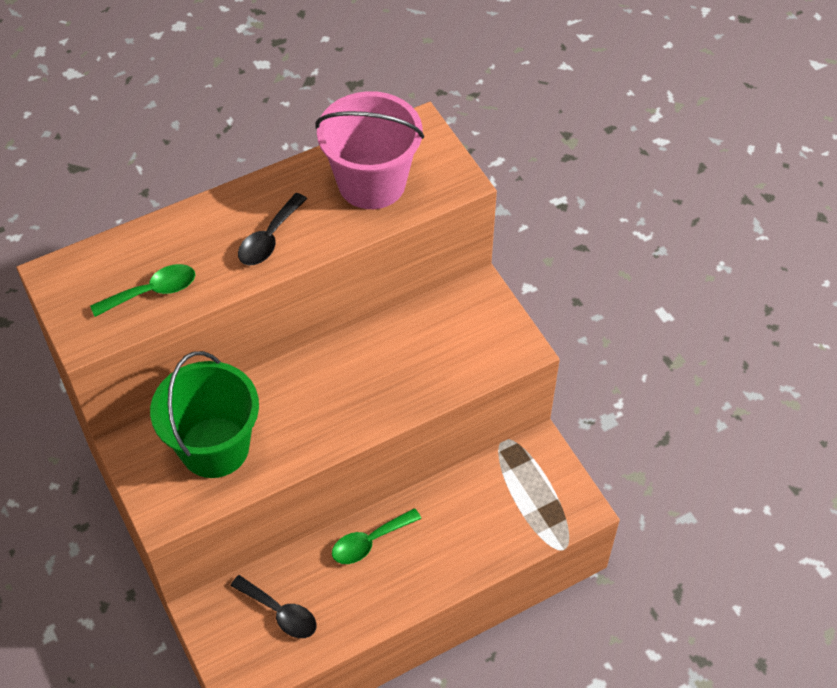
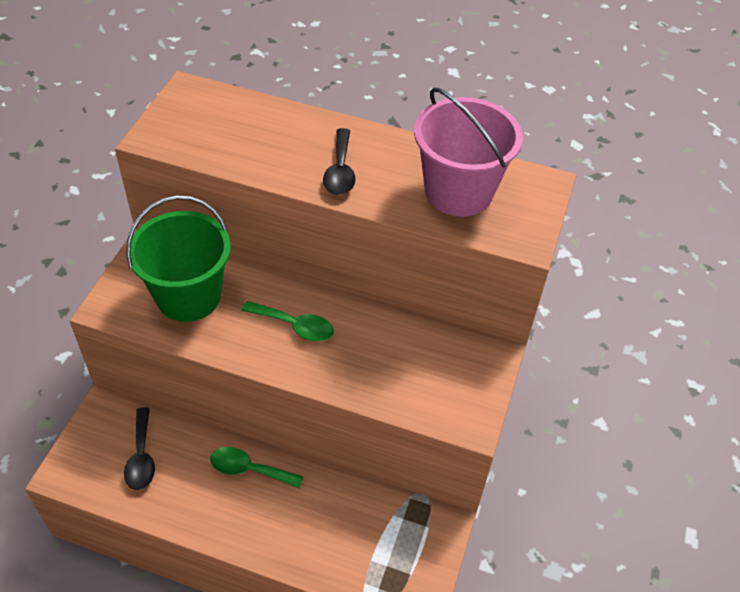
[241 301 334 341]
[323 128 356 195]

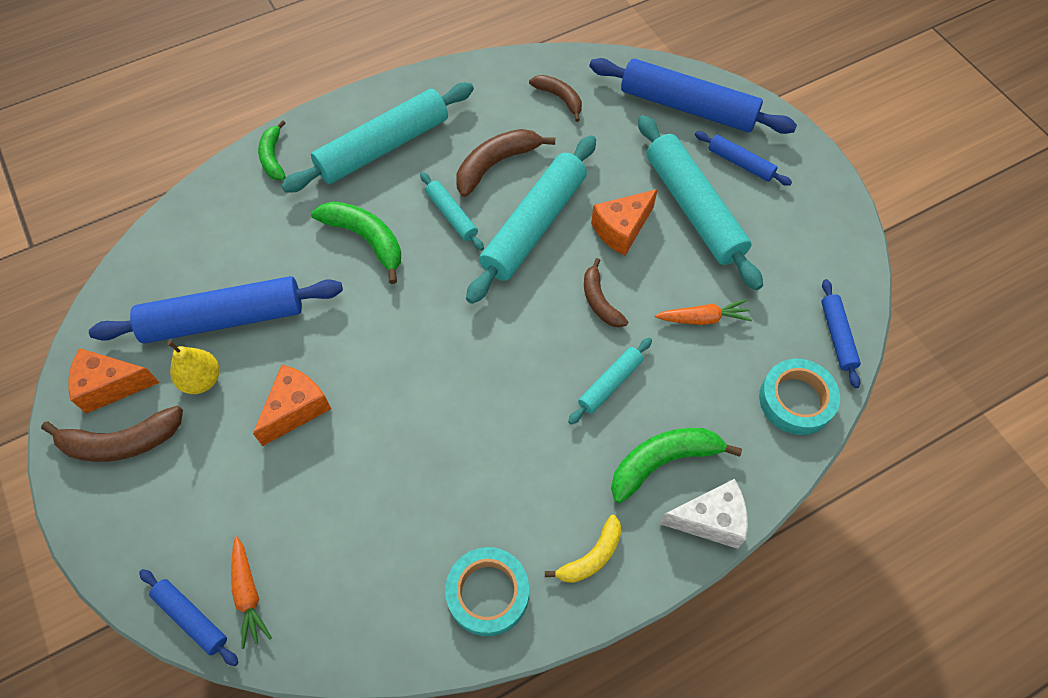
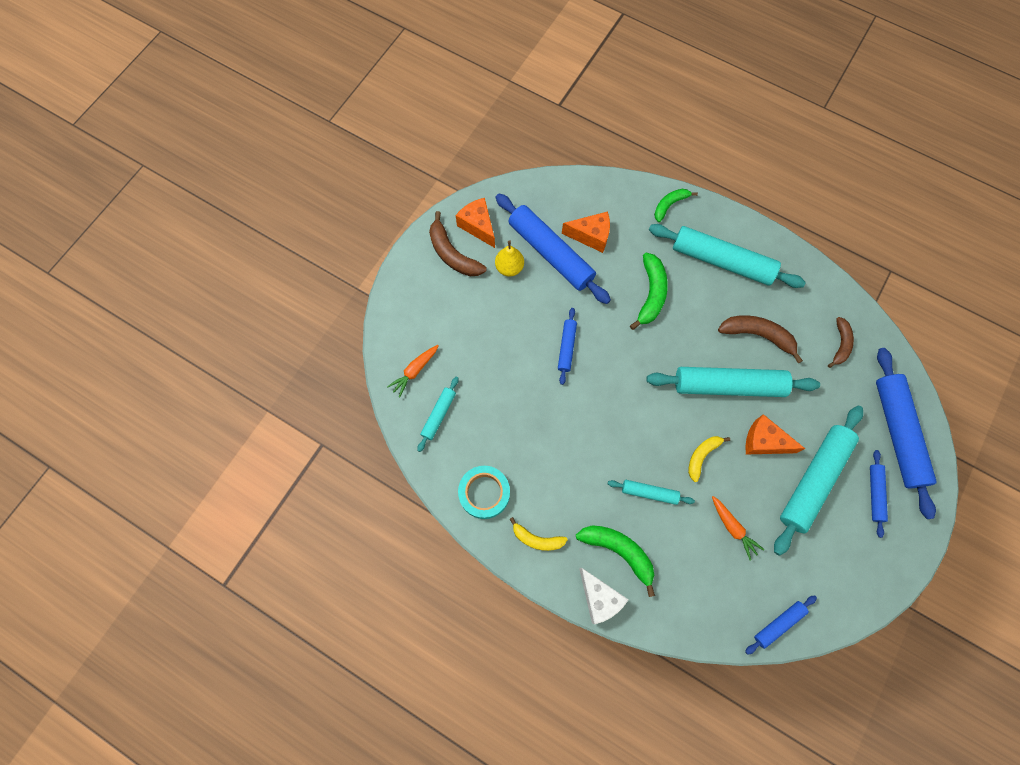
[759 359 840 435] (first image)
[558 308 577 385]
[562 211 610 253]
[417 377 459 452]
[688 436 730 482]

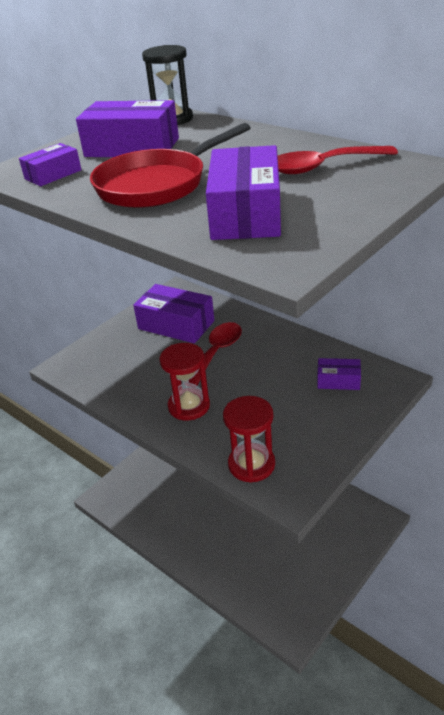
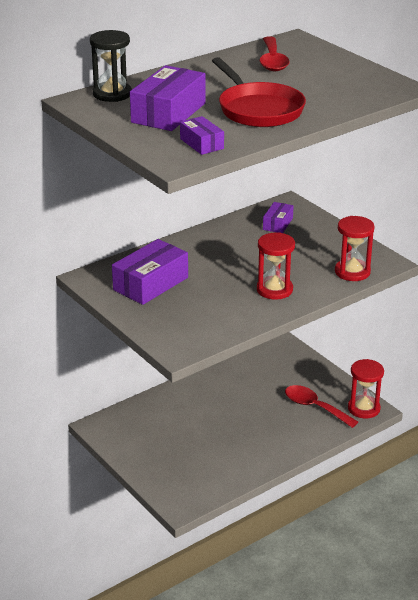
[206 145 281 240] (first image)
[348 359 384 418]
[285 385 358 428]

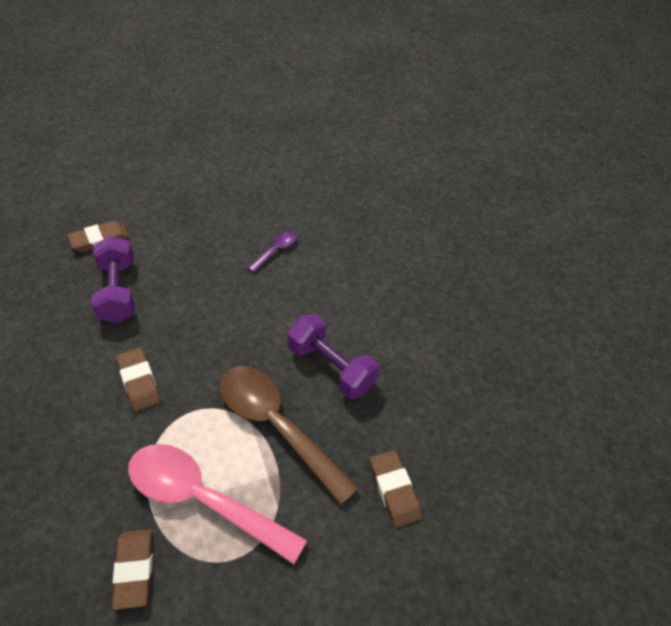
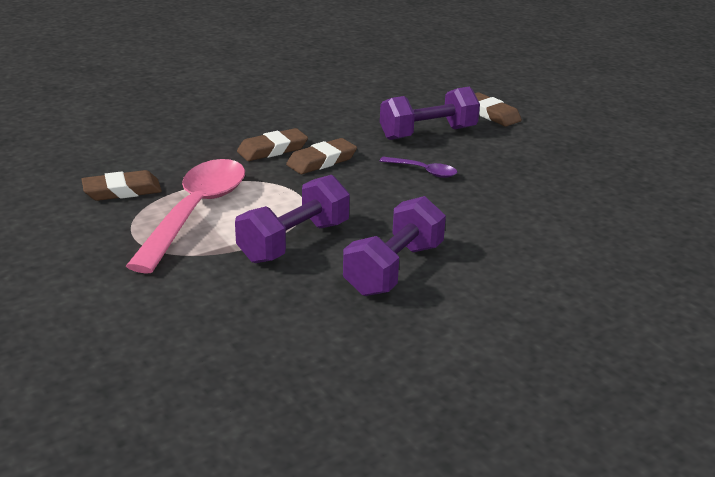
[380 157 457 178]
[237 128 308 161]
[235 175 350 263]

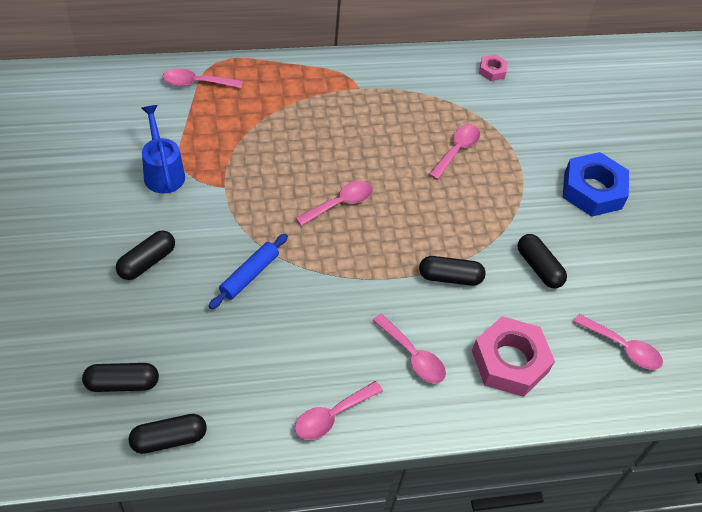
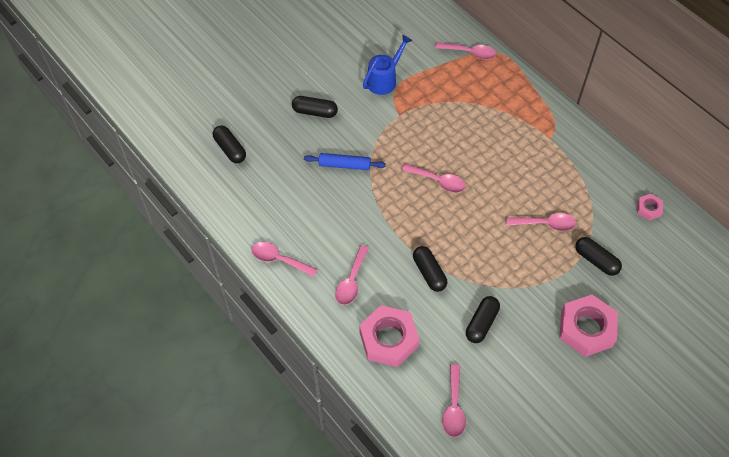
[575 237 622 276]
[559 295 618 357]
[435 42 496 60]

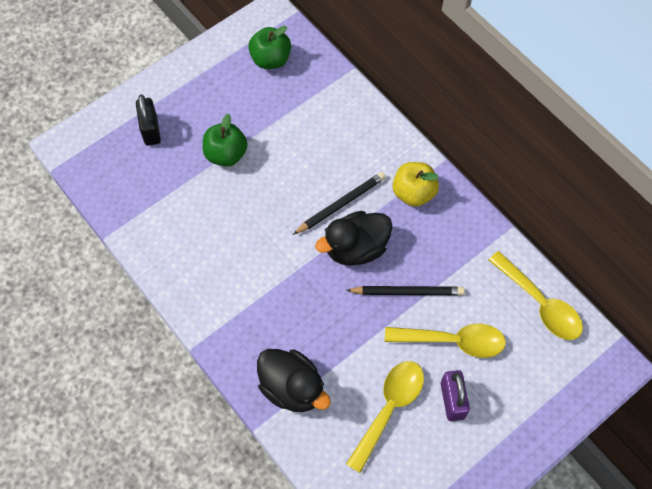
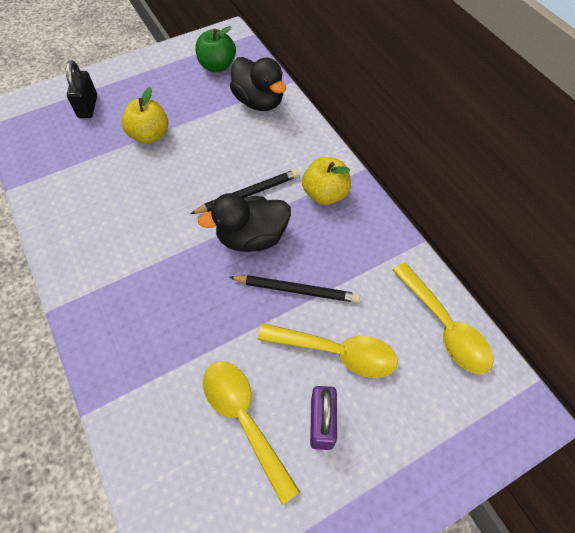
[230 57 286 111]
[122 87 168 144]
[203 361 300 505]

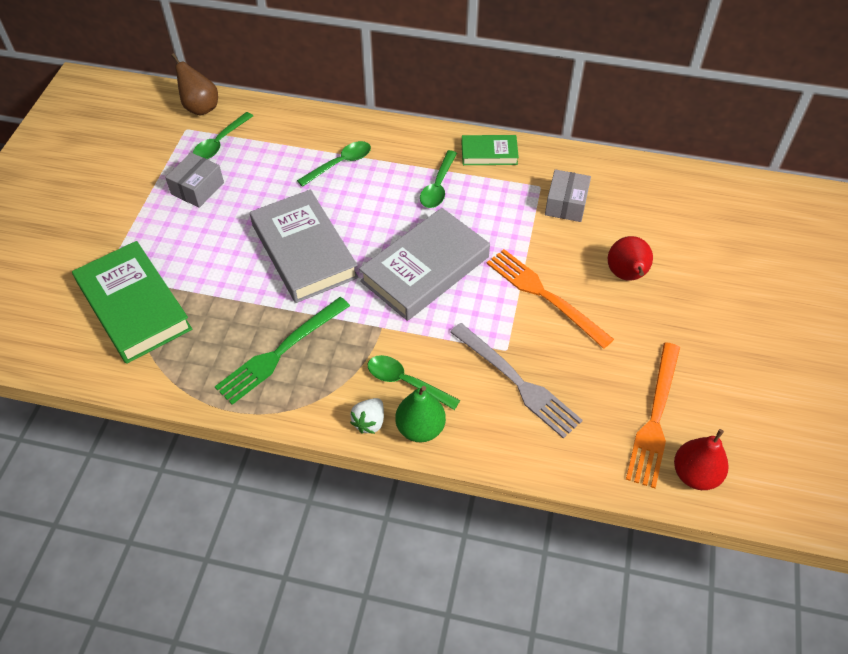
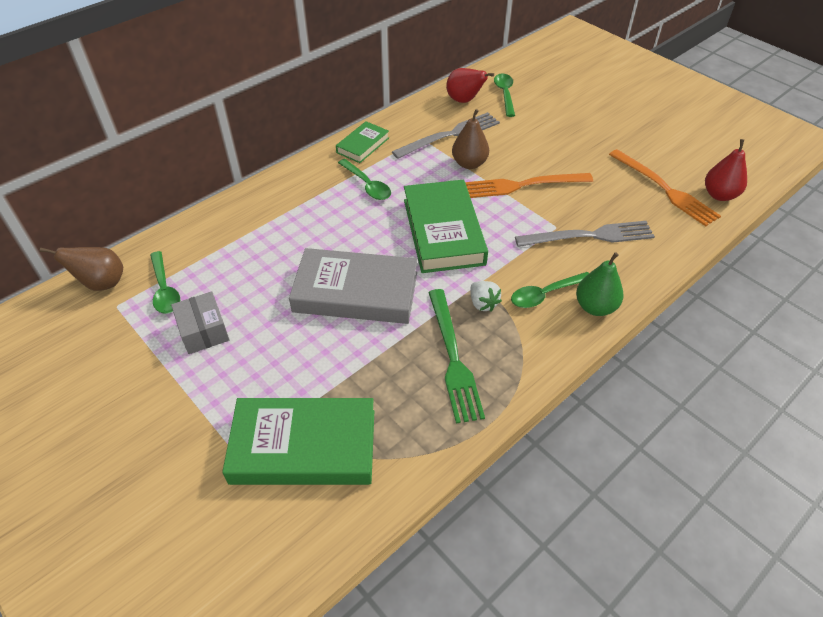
[452 109 489 169]
[494 73 515 117]
[470 281 502 311]
[446 68 494 103]
[392 112 500 159]
[404 180 488 273]

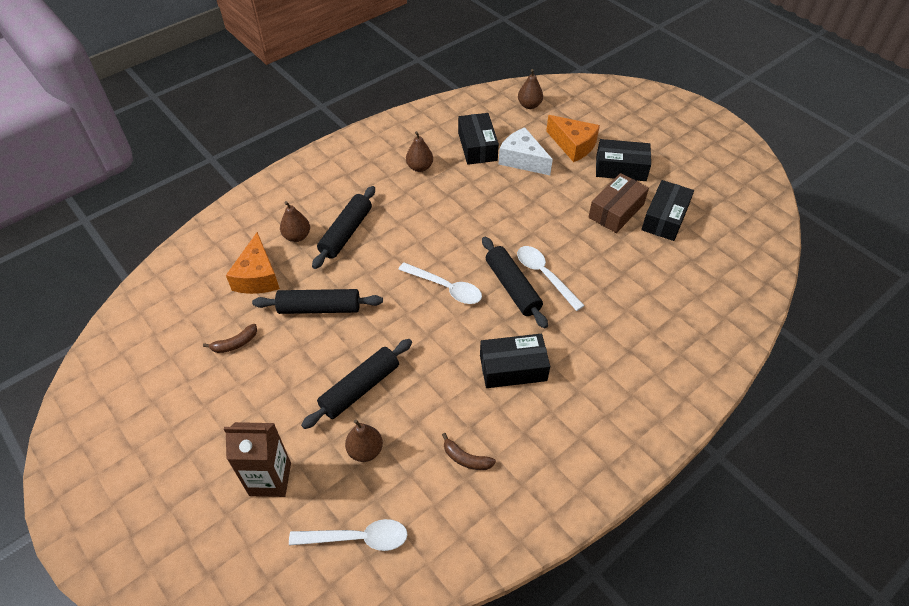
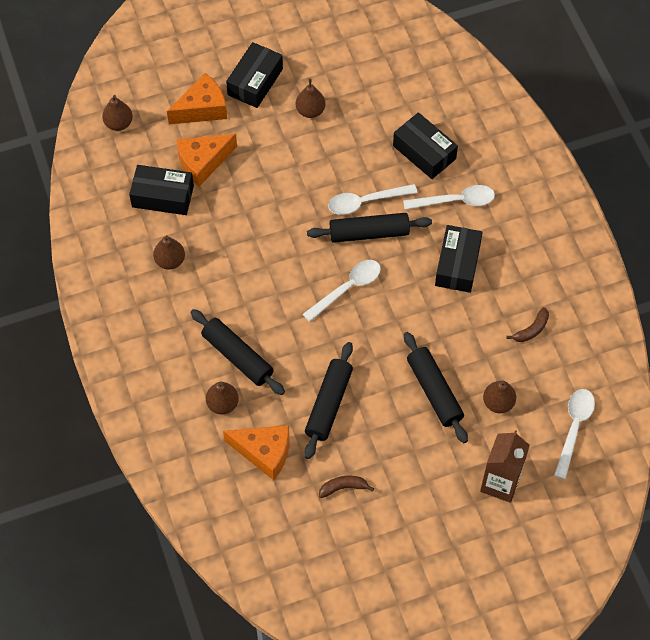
[403 185 495 210]
[393 112 458 179]
[296 78 326 118]
[176 134 237 187]
[319 476 374 498]

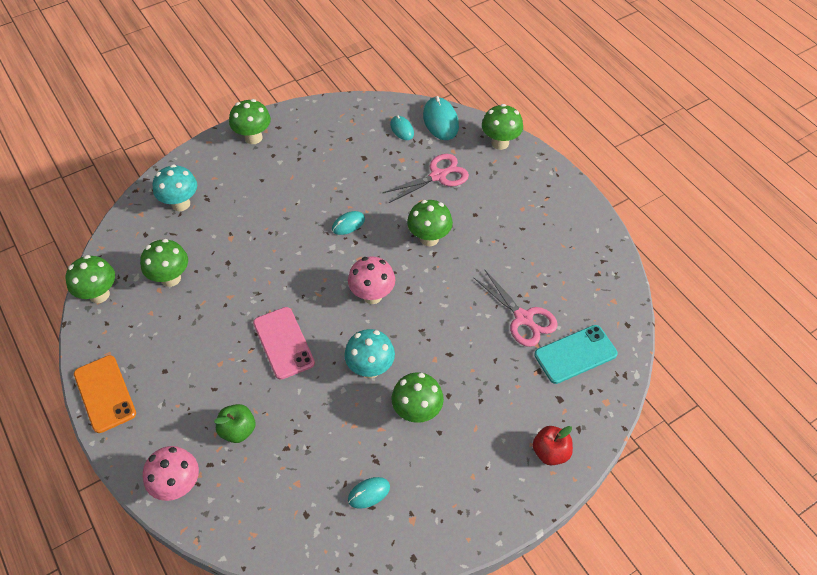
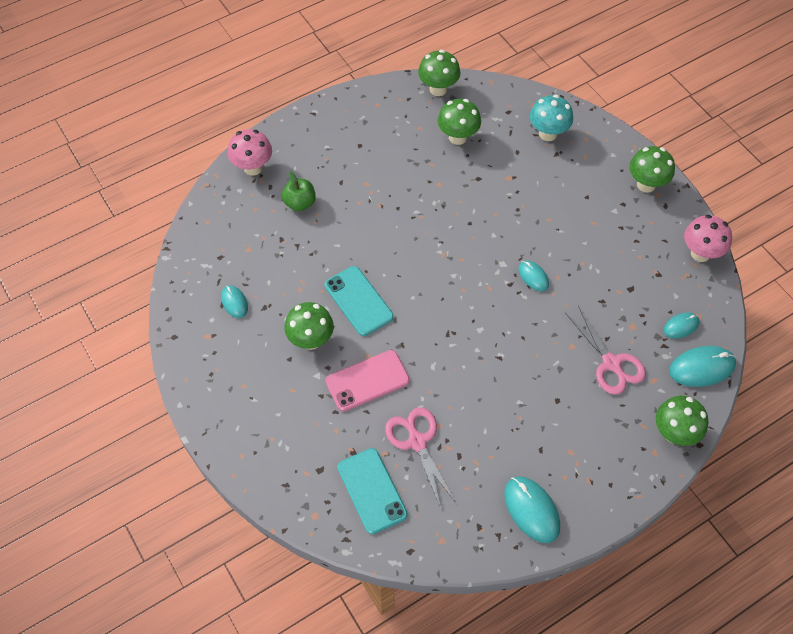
[74 355 136 433] (first image)
[407 200 453 246] (first image)
[533 426 573 465] (first image)
[504 476 560 543]
[326 350 410 411]
[684 215 732 262]
[325 266 394 336]
[385 407 456 508]

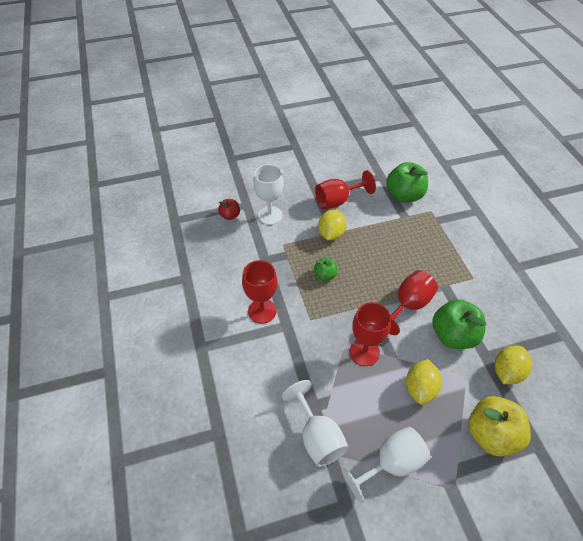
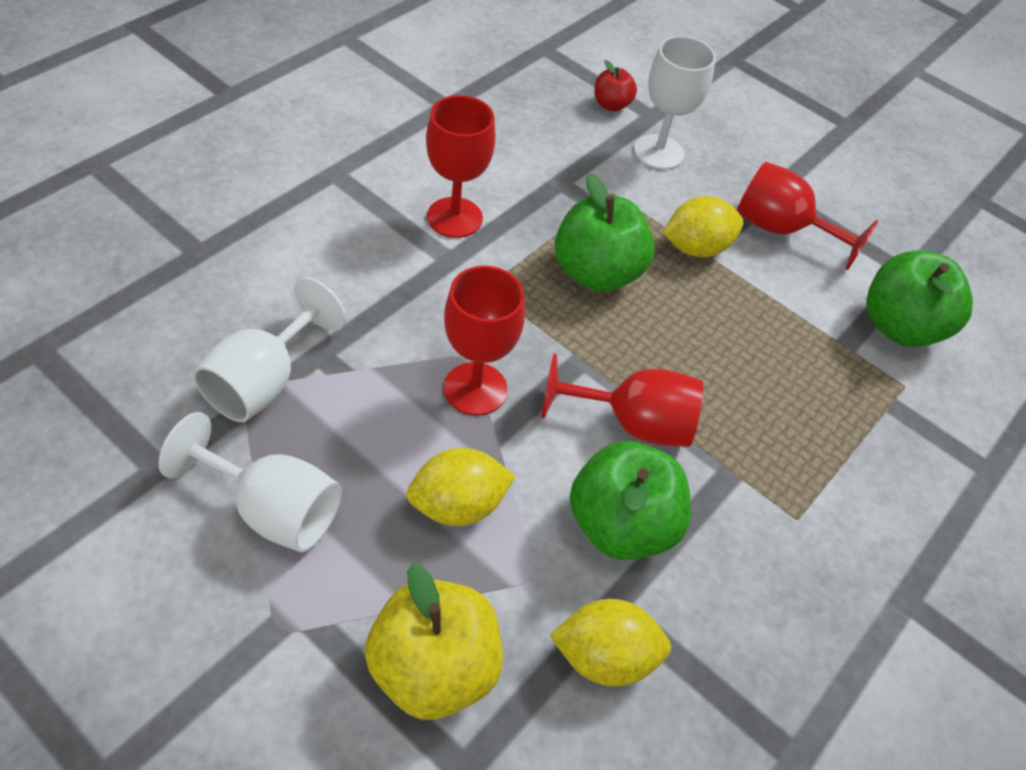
[555 173 655 292]

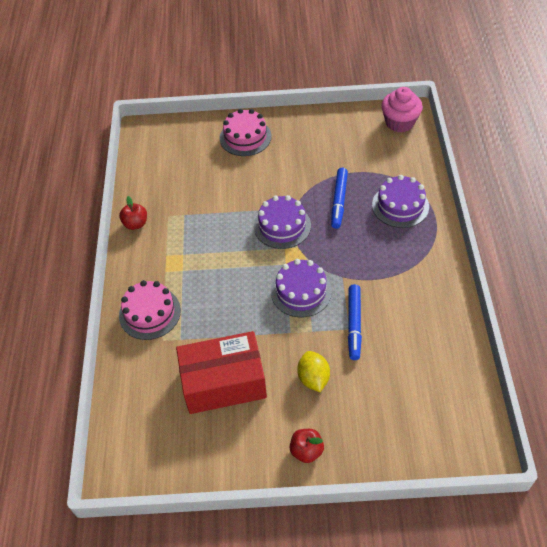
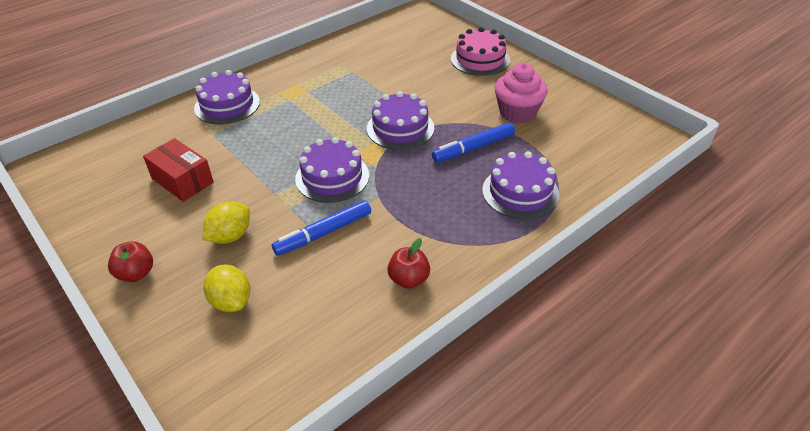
[204 264 250 312]
[387 238 430 289]
[495 63 548 123]
[194 70 260 125]
[143 138 214 202]

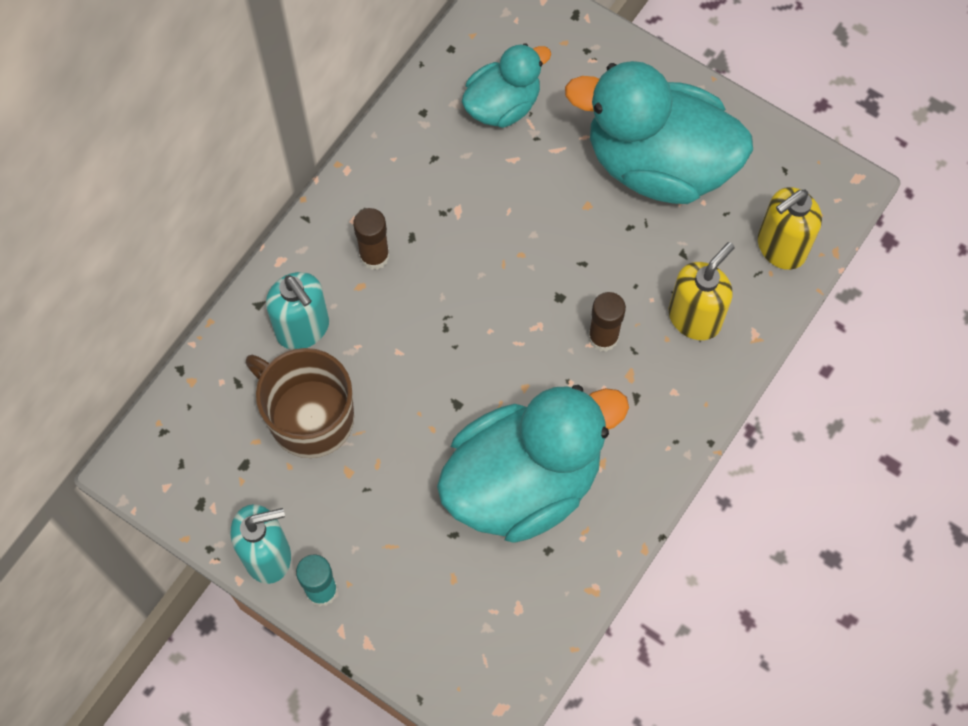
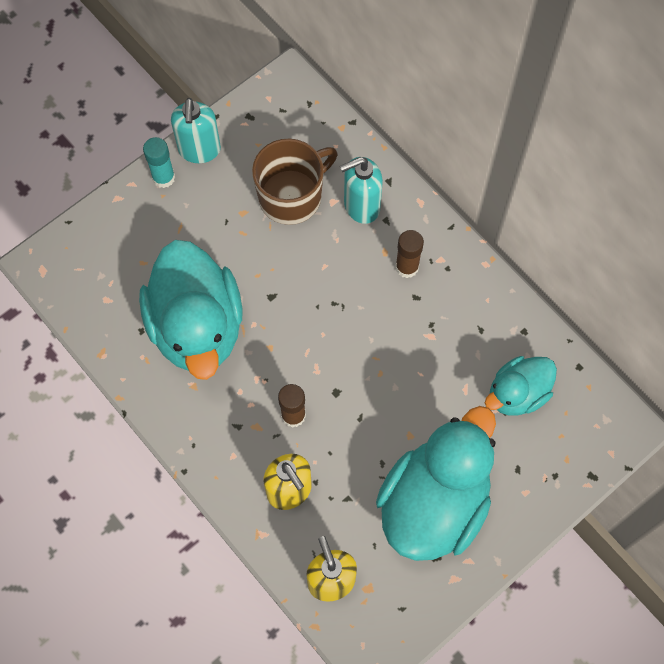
[485 356 557 416]

